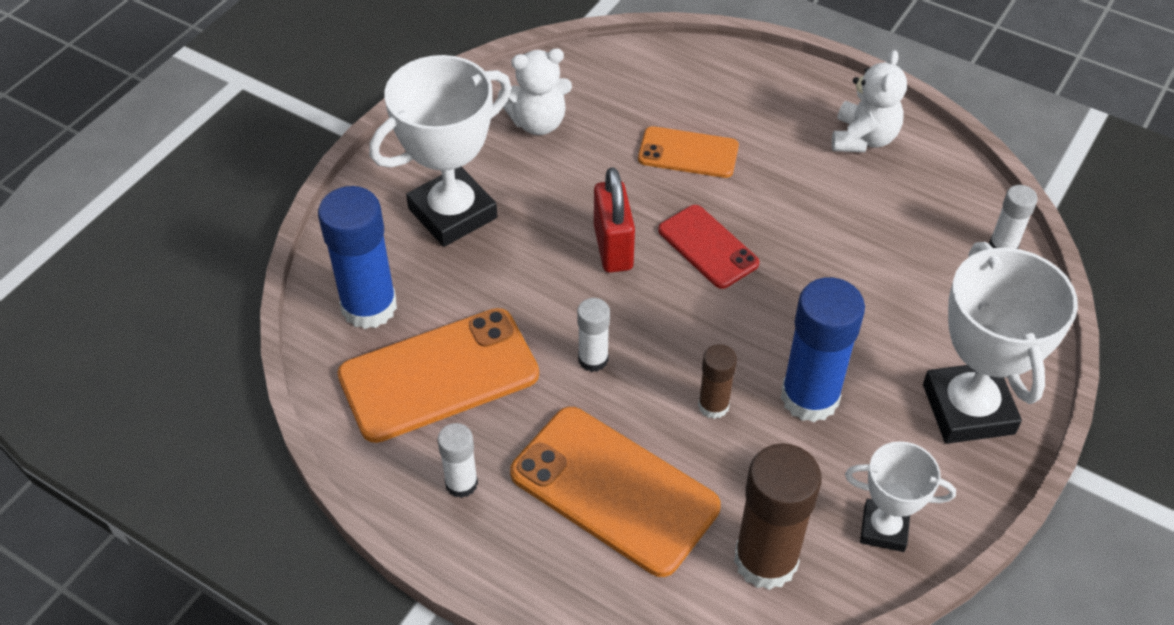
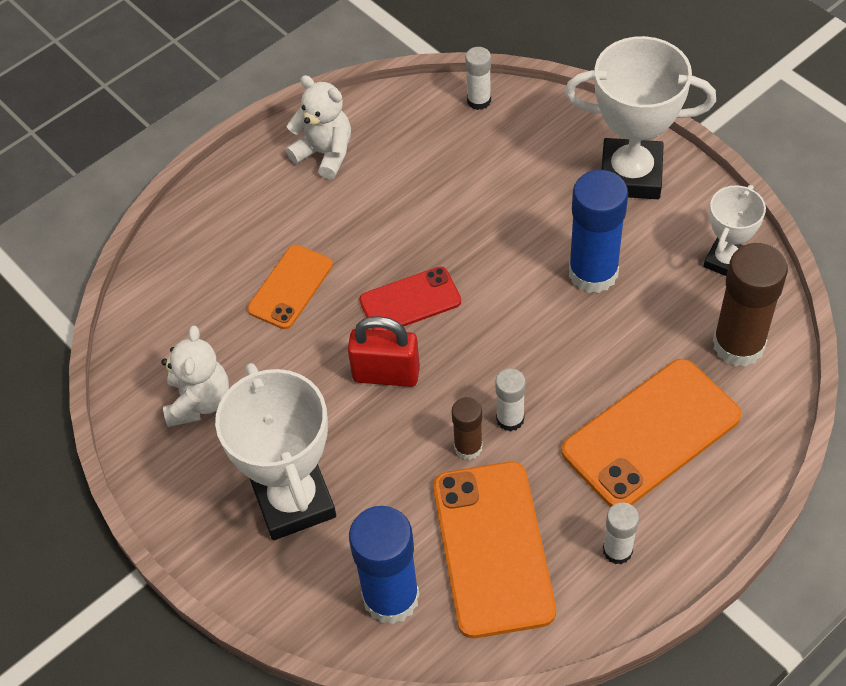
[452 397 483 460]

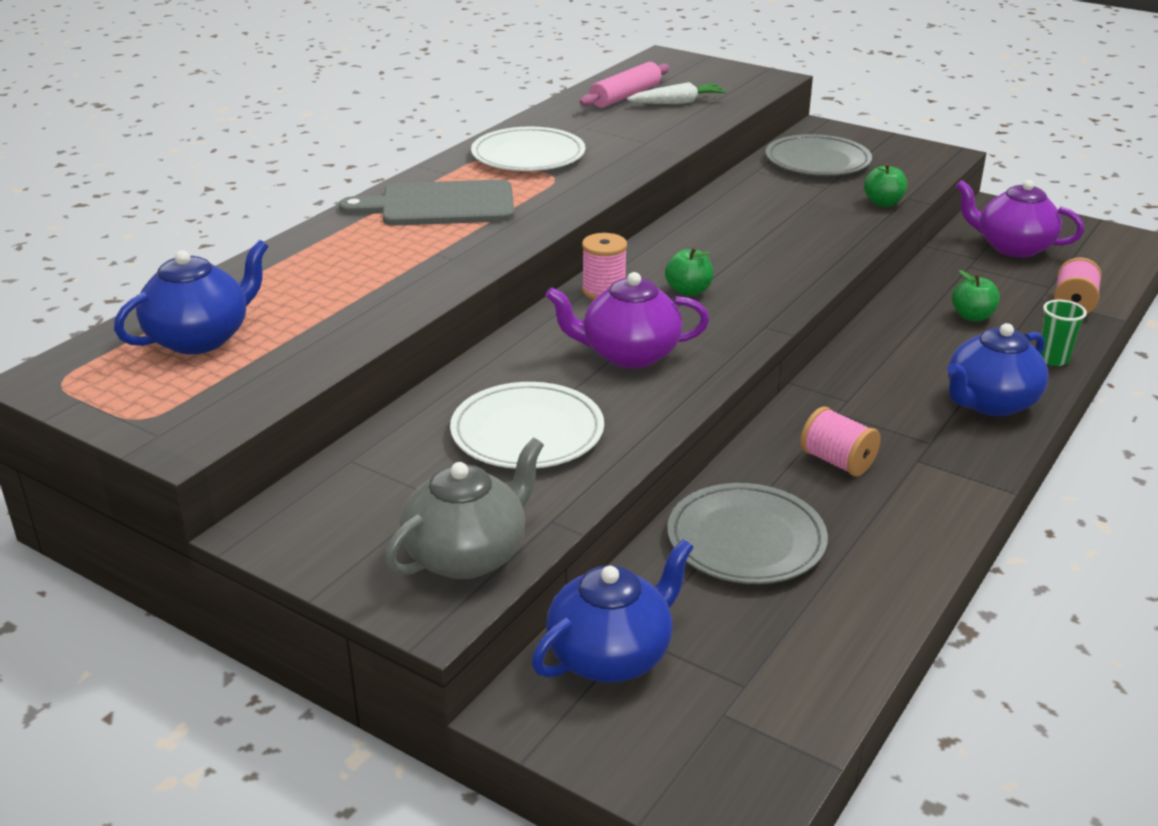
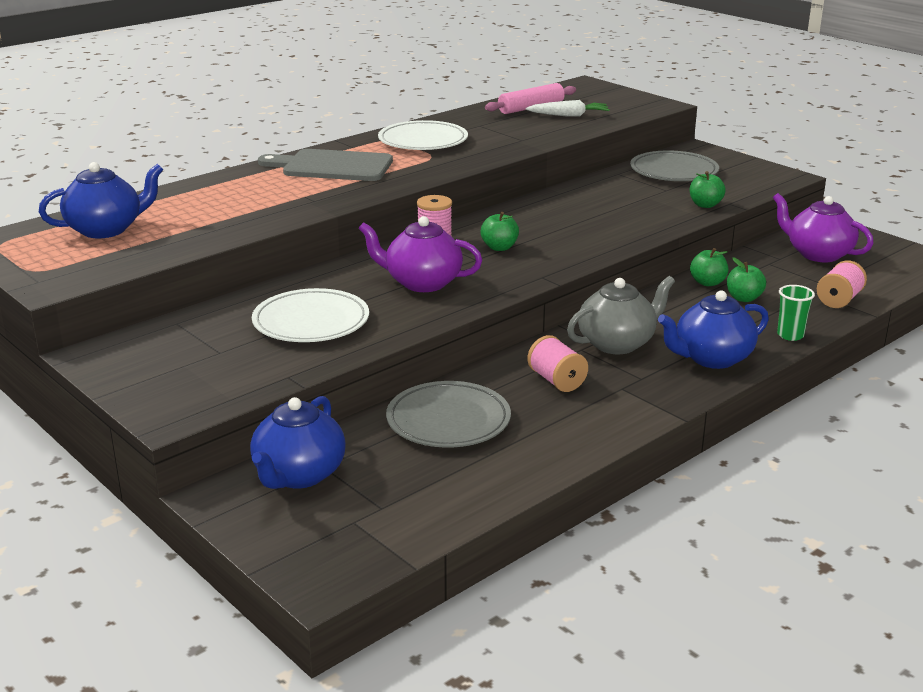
[690 248 729 286]
[567 276 675 354]
[250 396 346 489]

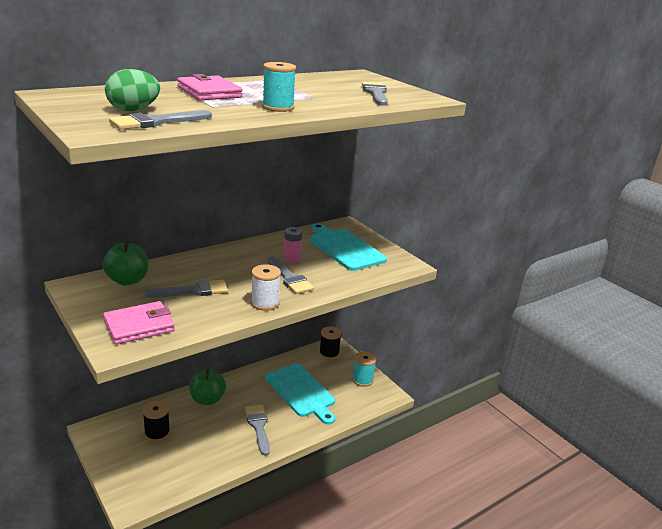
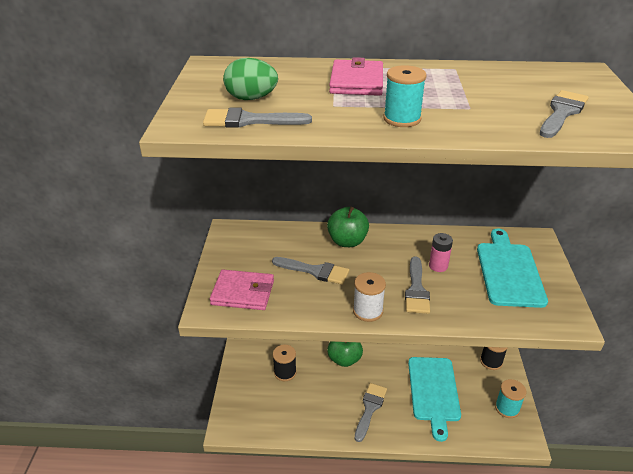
[327 207 369 247]

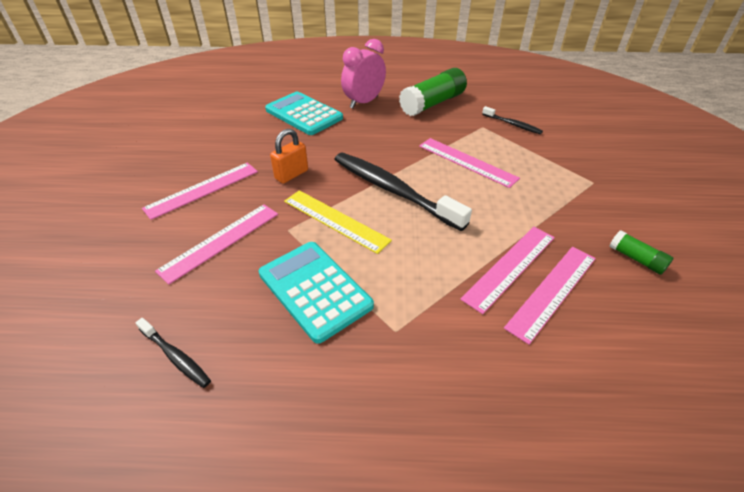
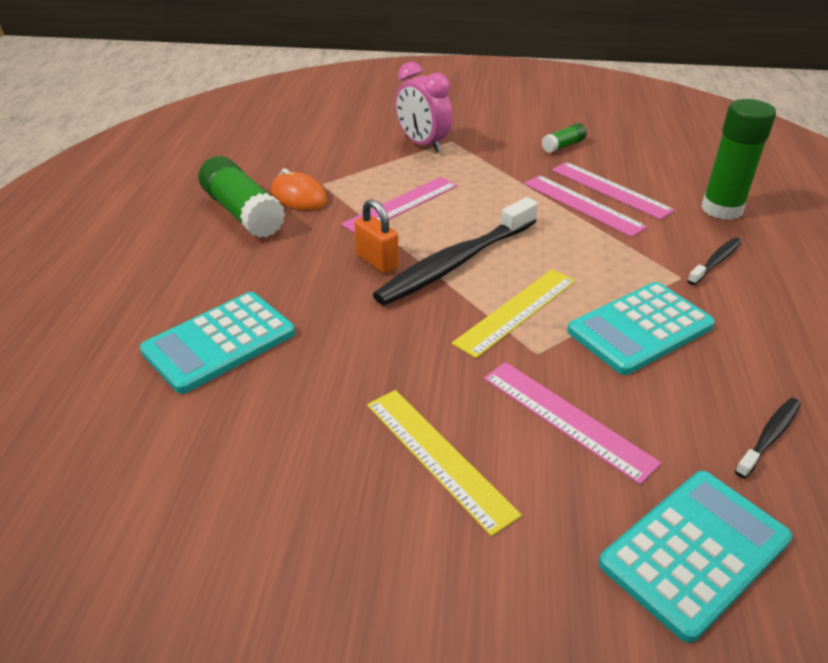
[271 169 327 211]
[599 471 793 643]
[701 99 776 220]
[355 199 399 273]
[395 62 453 153]
[687 238 742 285]
[367 390 522 536]

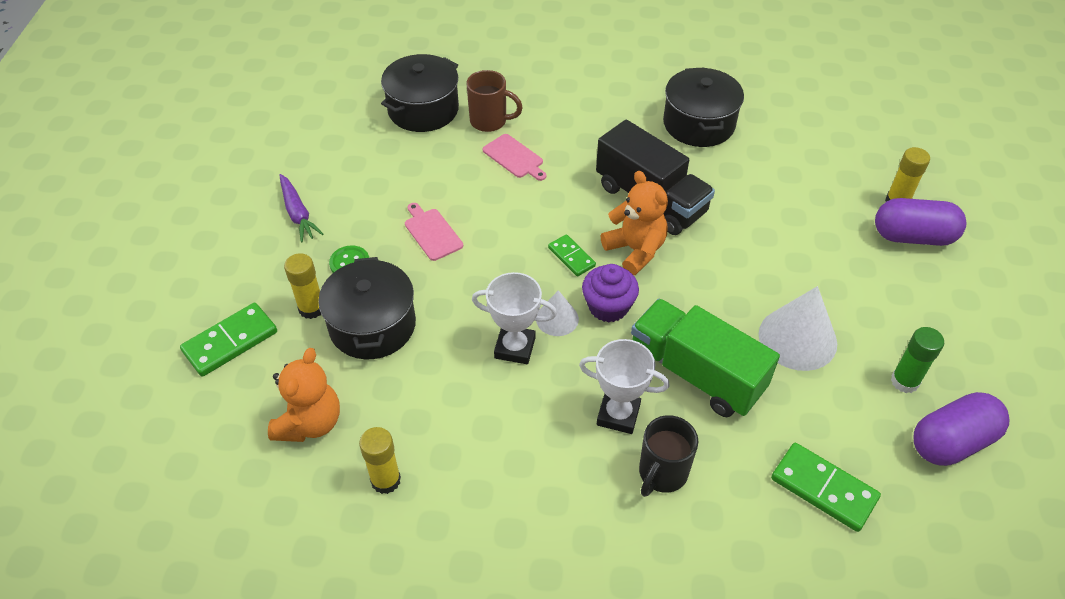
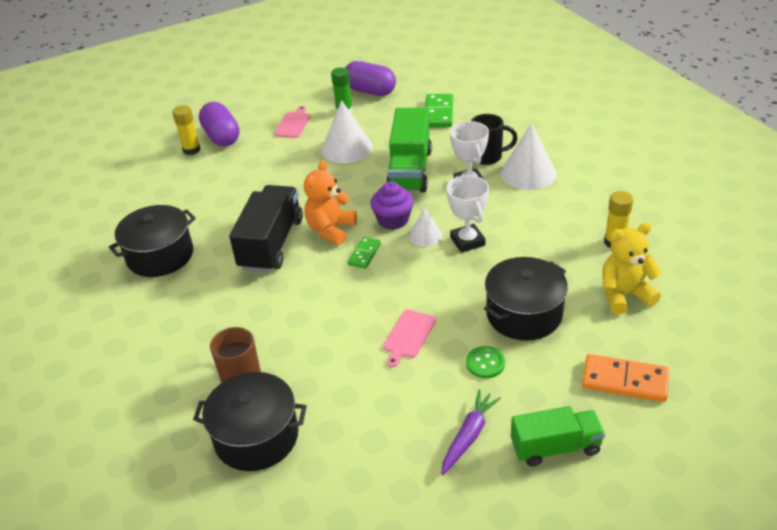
[284 253 321 319] (first image)
[501 123 556 190]
[511 406 605 467]
[274 106 310 138]
[582 354 669 402]
[602 222 662 315]

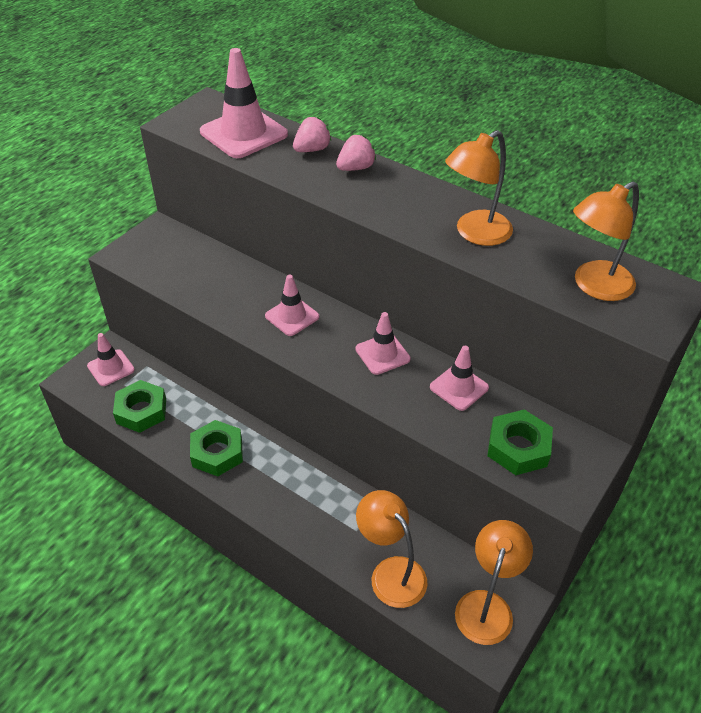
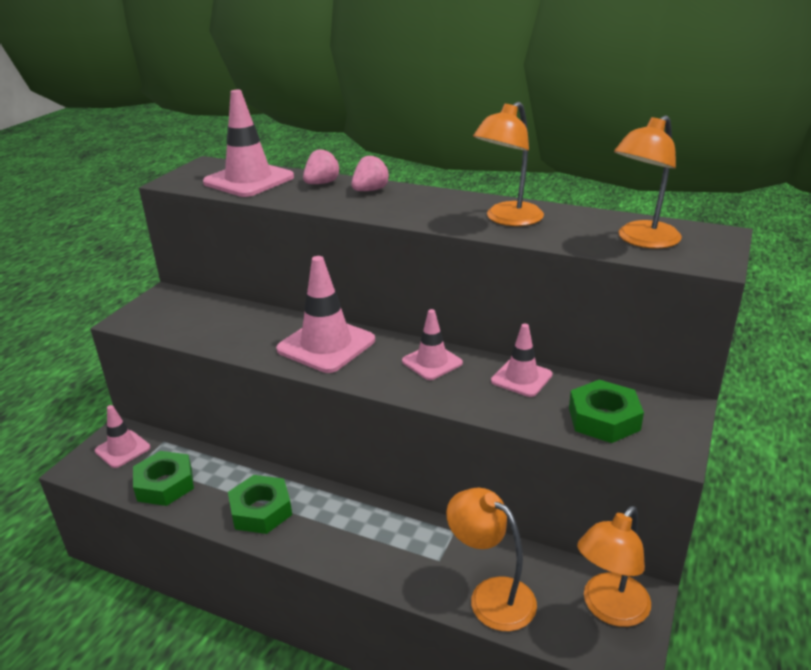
[577 506 651 627]
[276 256 375 373]

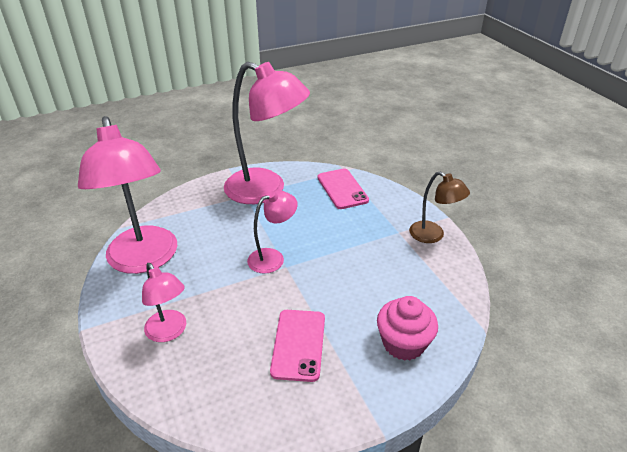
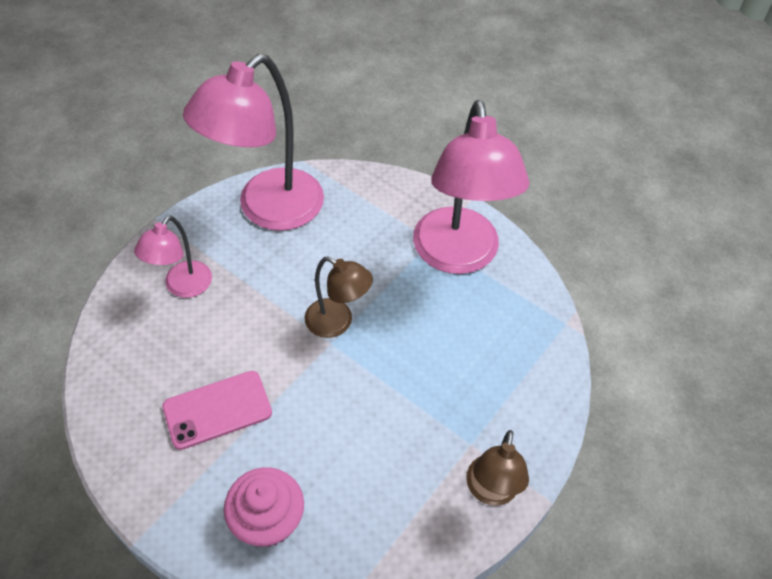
[317 169 369 209] (first image)
[305 257 373 338]

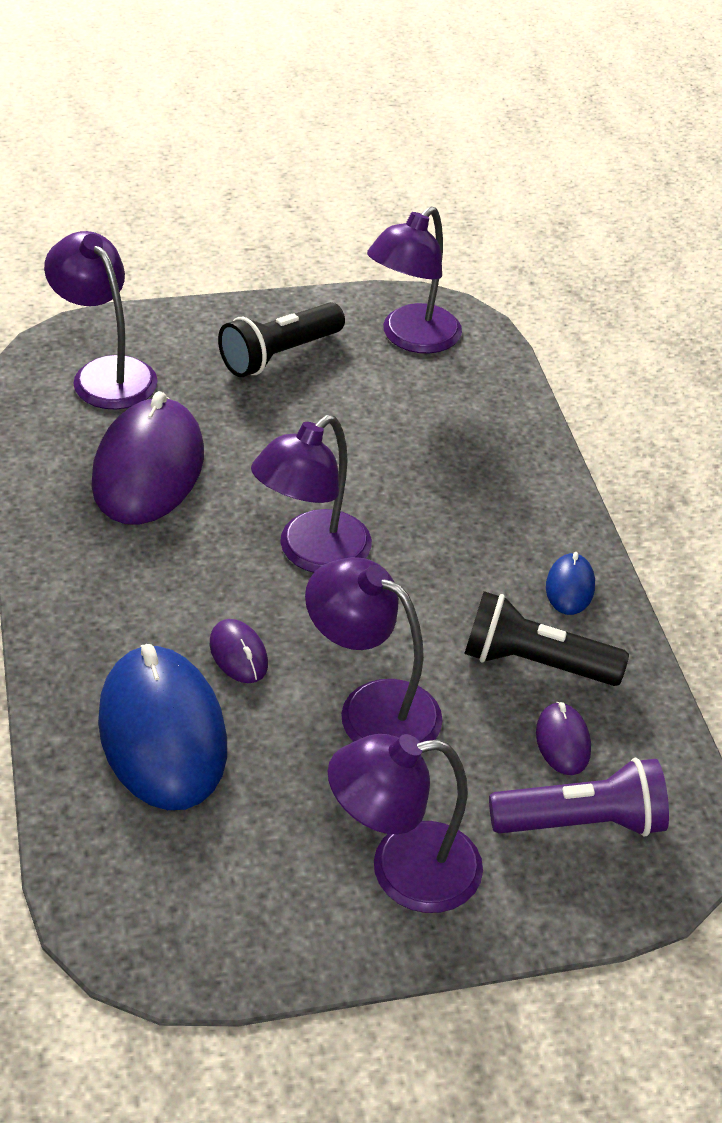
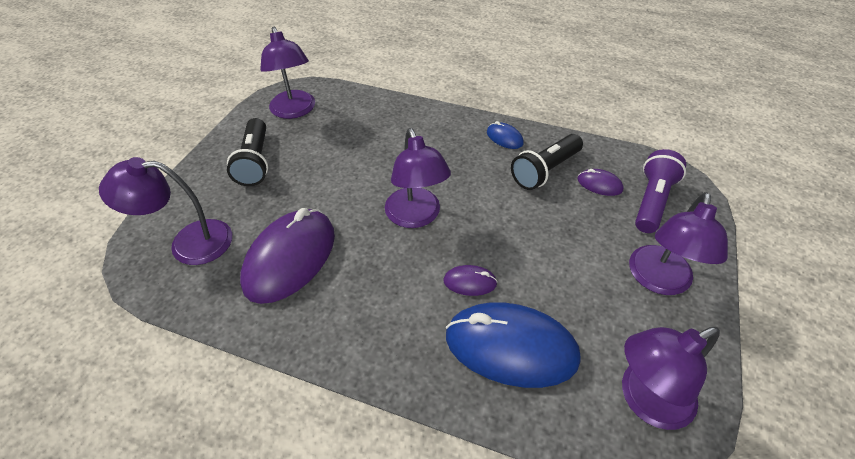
[622 327 720 430]
[240 208 335 304]

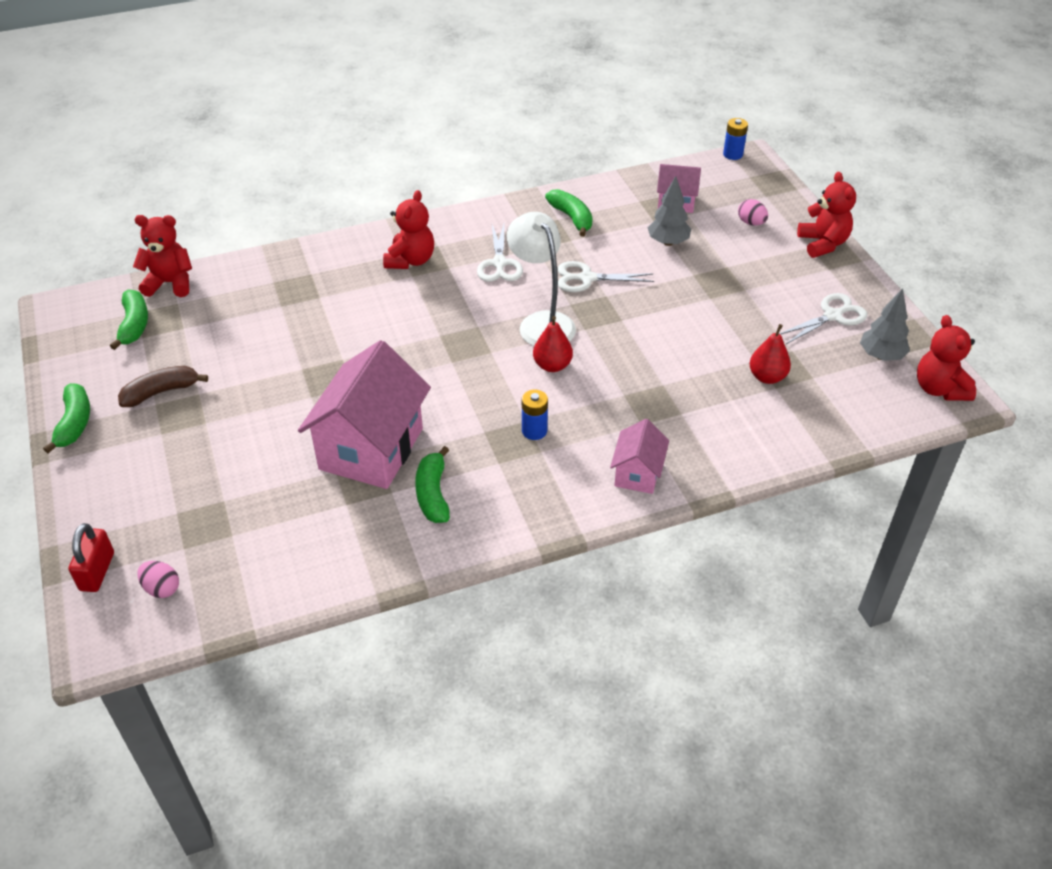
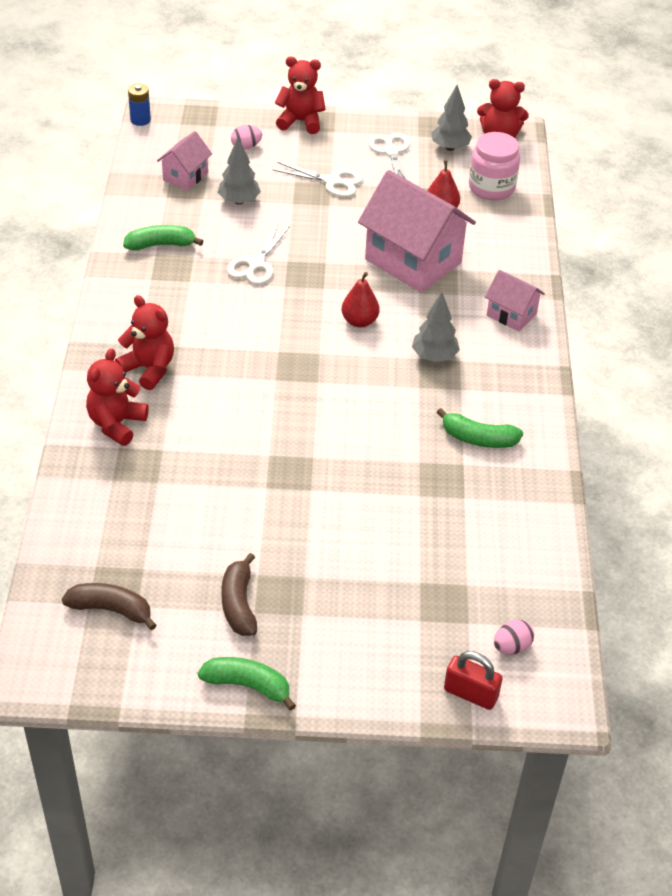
[507 212 576 346] (first image)
[469 132 520 200]
[86 348 149 446]
[358 170 476 293]
[273 162 363 197]
[412 292 460 362]
[62 583 157 630]

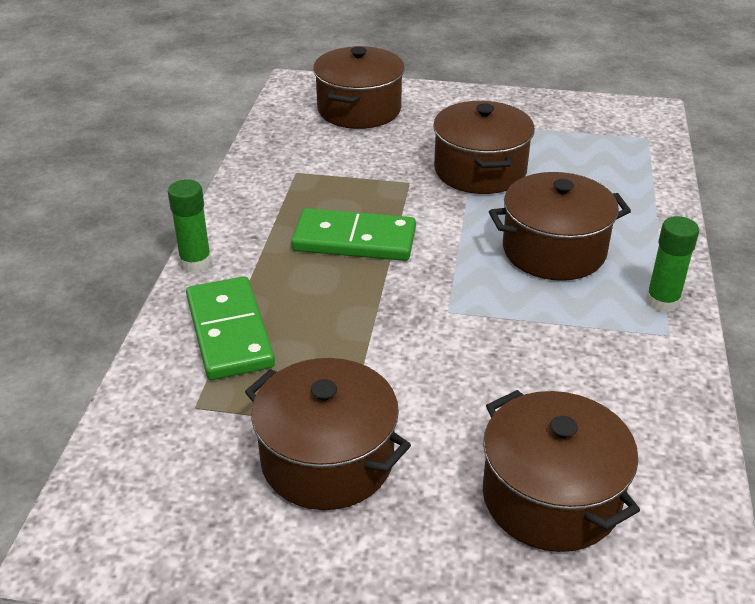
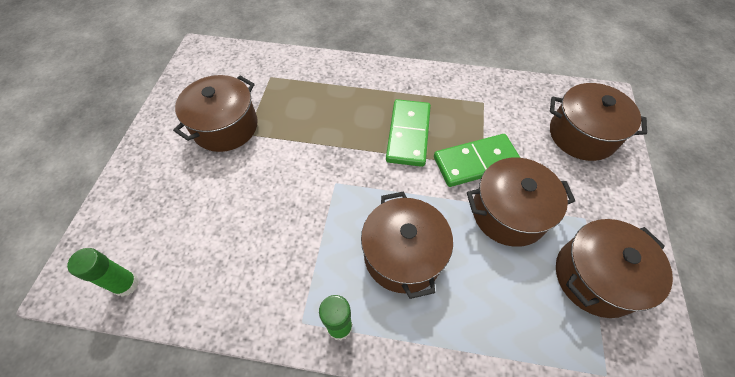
[67 248 139 297]
[434 134 520 187]
[556 219 673 318]

